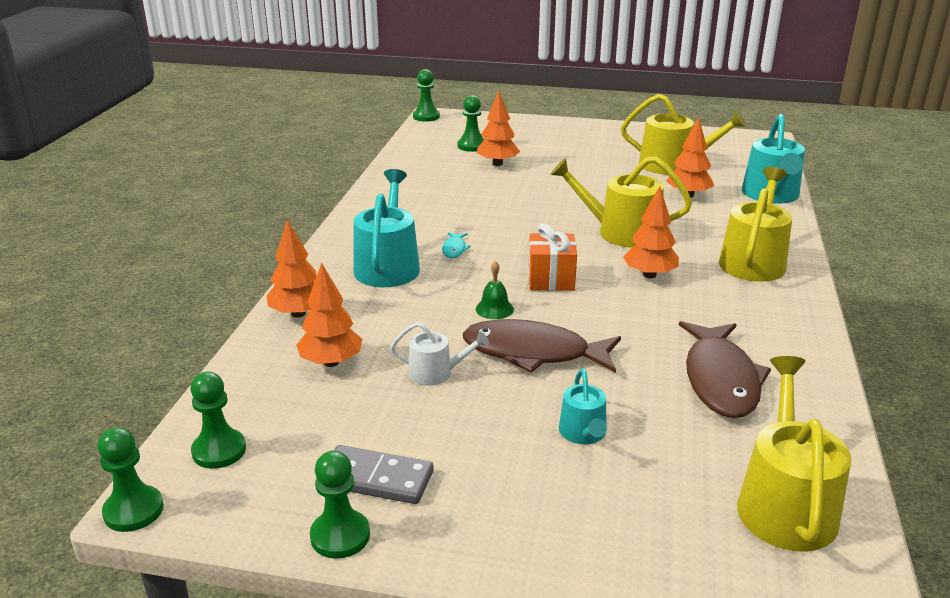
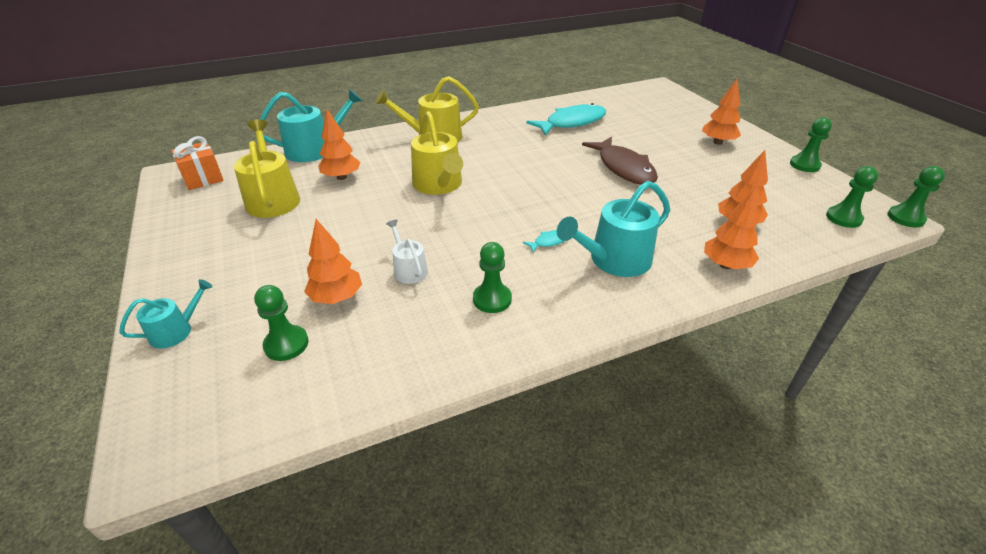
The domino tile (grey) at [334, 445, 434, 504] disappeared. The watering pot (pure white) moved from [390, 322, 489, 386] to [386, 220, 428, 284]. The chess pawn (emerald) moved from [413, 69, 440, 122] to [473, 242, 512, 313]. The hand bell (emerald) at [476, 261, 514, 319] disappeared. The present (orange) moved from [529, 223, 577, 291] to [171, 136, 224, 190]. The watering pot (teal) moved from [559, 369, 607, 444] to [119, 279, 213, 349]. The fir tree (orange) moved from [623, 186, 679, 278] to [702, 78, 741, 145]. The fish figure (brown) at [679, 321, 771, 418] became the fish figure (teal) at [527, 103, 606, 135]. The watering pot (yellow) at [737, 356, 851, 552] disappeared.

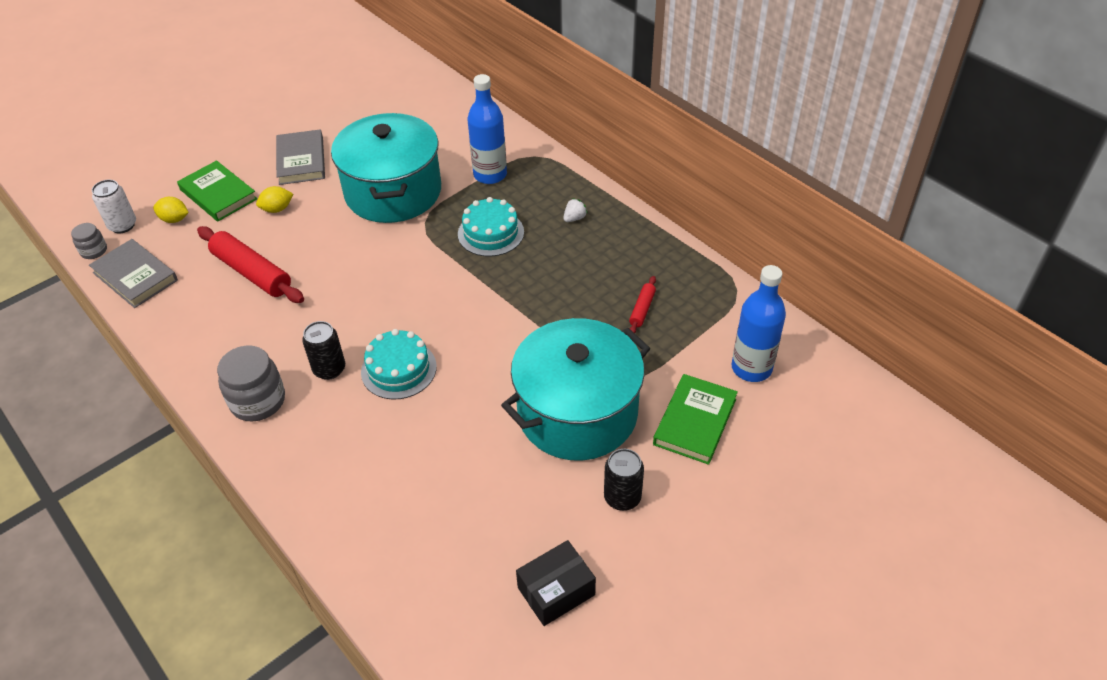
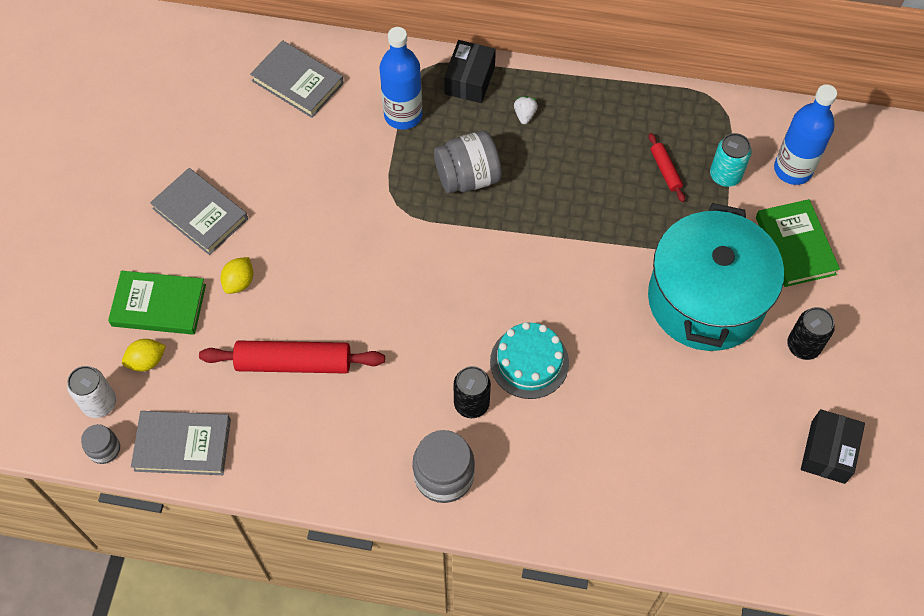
The pot (teal) at [331, 113, 441, 223] disappeared. The layer cake (teal) at [458, 197, 524, 257] was replaced by the jam jar (grey) at [434, 131, 502, 194]. The hardback (grey) at [250, 40, 344, 118] appeared. The box (ebony) at [444, 40, 496, 103] appeared. The can (teal) at [710, 133, 752, 187] appeared.

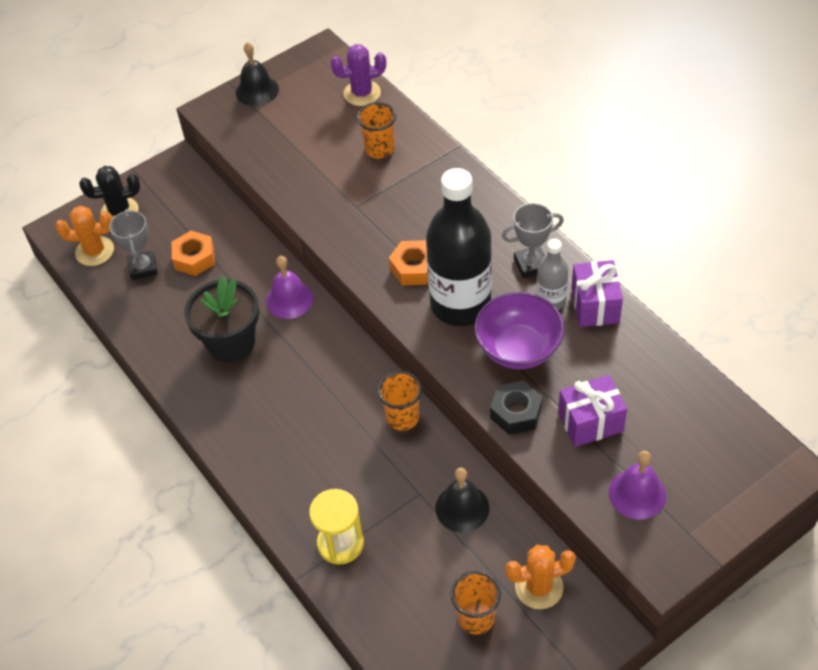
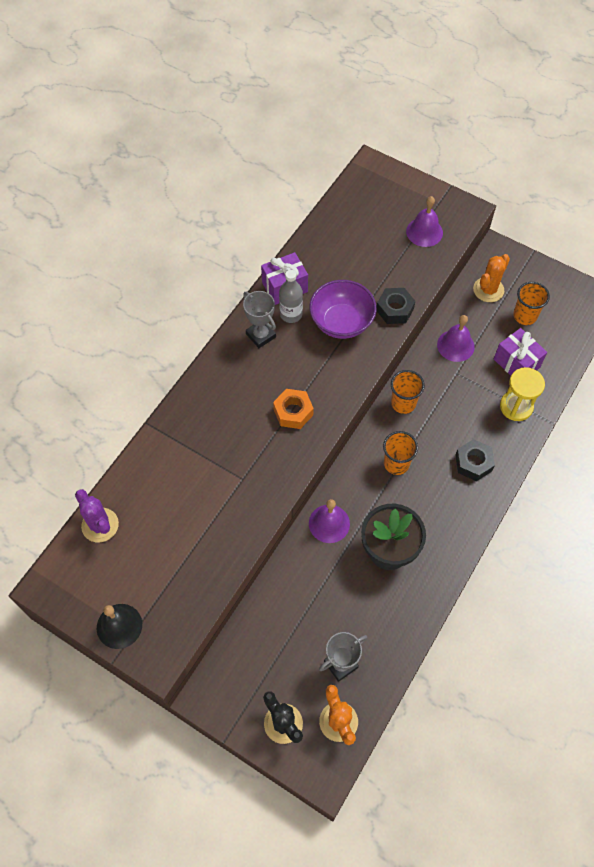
The nut (orange) at [172, 231, 215, 276] disappeared. The cup (orange) moved from [357, 102, 396, 158] to [383, 431, 418, 475]. The drink bottle (ebony) at [426, 168, 492, 326] disappeared. The hand bell (ebony) at [435, 468, 489, 532] became the hand bell (violet) at [437, 315, 475, 362]. The cactus (orange) at [505, 545, 576, 609] turned 75 degrees clockwise. The present (violet) moved from [558, 375, 627, 447] to [494, 328, 547, 375]. The nut (ebony) at [455, 439, 495, 481] appeared.

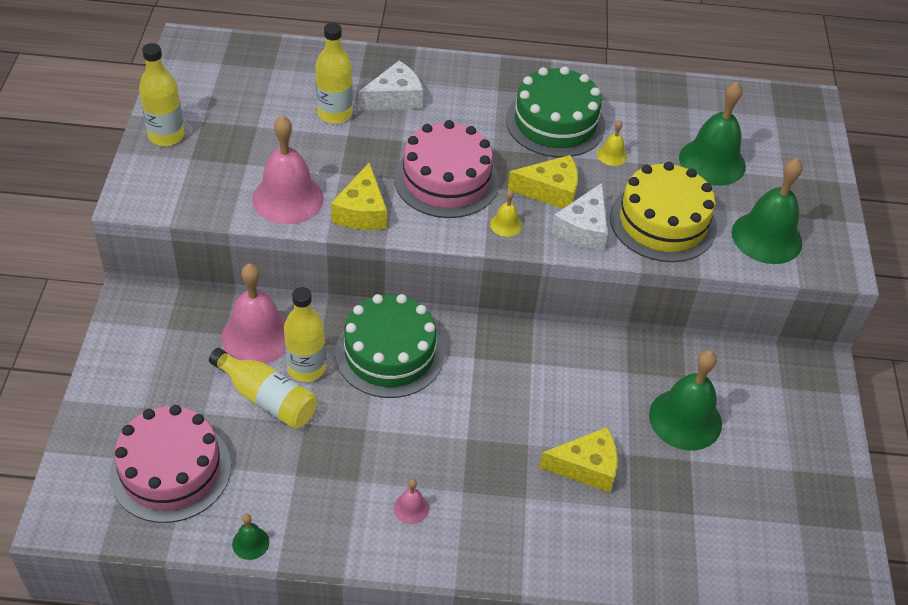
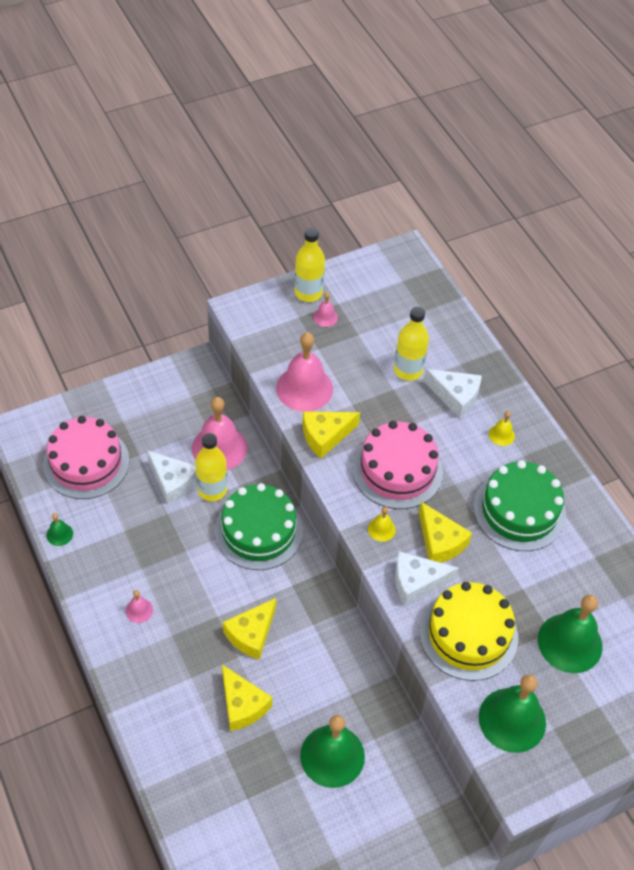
The drink bottle (yellow) at [209, 348, 317, 429] was replaced by the cheese (pure white) at [147, 450, 196, 505]. The hand bell (yellow) moved from [597, 120, 627, 166] to [489, 411, 515, 446]. The cheese (yellow) at [223, 598, 276, 660] appeared. The hand bell (rosy) at [313, 292, 338, 327] appeared.

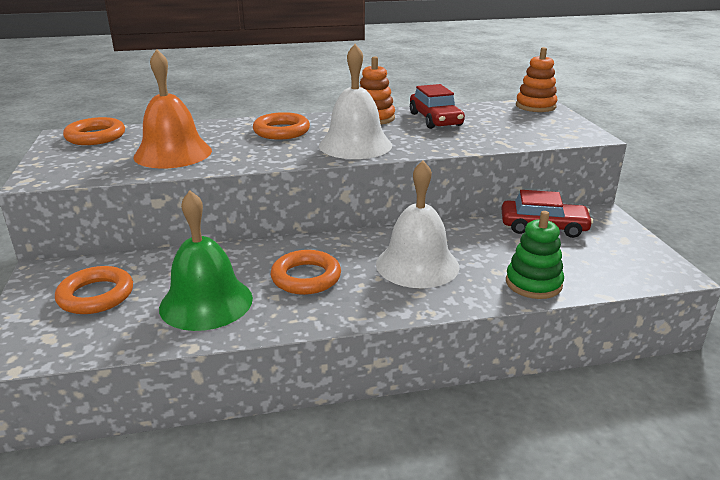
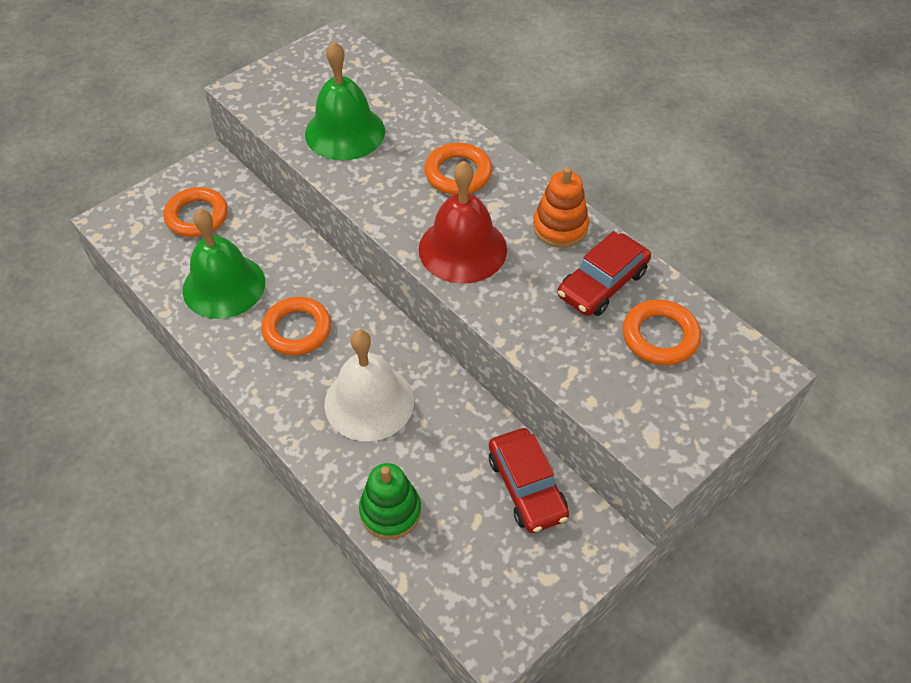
The torus (orange) moved from [63, 117, 125, 145] to [623, 299, 701, 365]. The hand bell (orange) at [133, 49, 212, 168] became the hand bell (emerald) at [305, 41, 385, 160]. The hand bell (pure white) at [319, 44, 392, 159] became the hand bell (red) at [419, 161, 507, 284]. The stacking rings (orange) at [516, 47, 558, 112] disappeared.

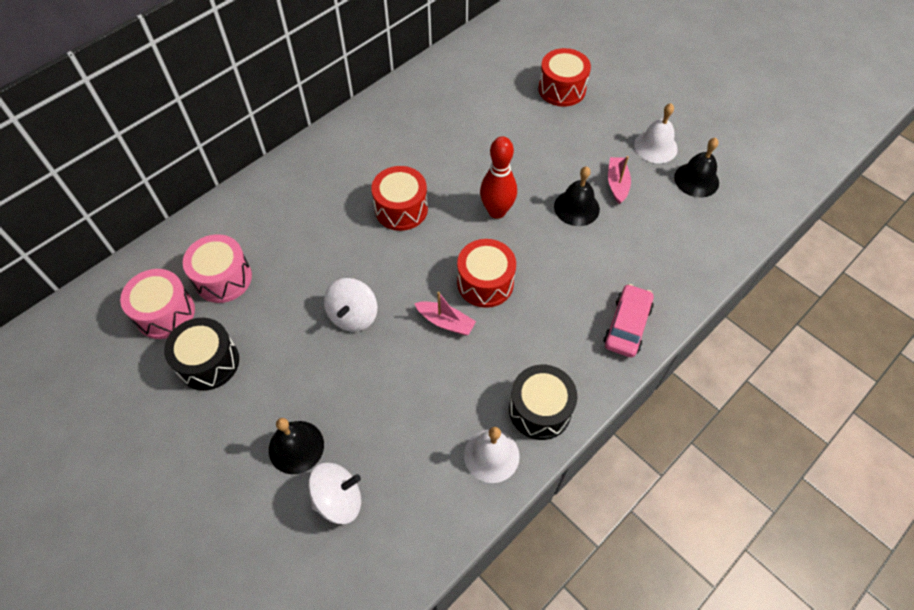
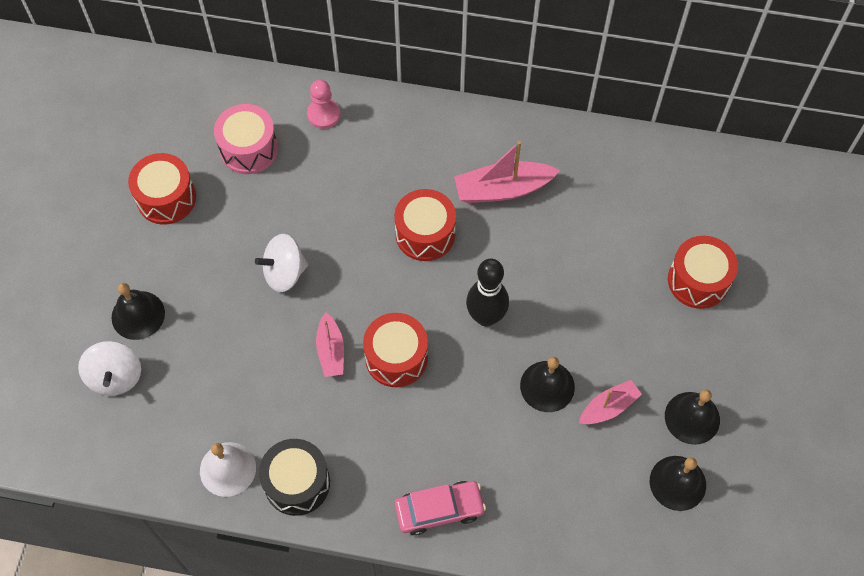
The snare drum (rosy) at [120, 269, 195, 339] disappeared. The snare drum (ebony) at [164, 318, 239, 391] became the snare drum (red) at [128, 153, 196, 225]. The toy top (pure white) at [308, 462, 361, 524] turned 45 degrees clockwise. The skittle (red) at [480, 136, 517, 219] became the skittle (ebony) at [466, 259, 509, 327]. The hand bell (pure white) at [634, 103, 678, 163] became the hand bell (ebony) at [665, 390, 720, 445]. The chess pawn (rosy) at [307, 80, 340, 129] appeared. The sailboat (rosy) at [454, 141, 560, 203] appeared.

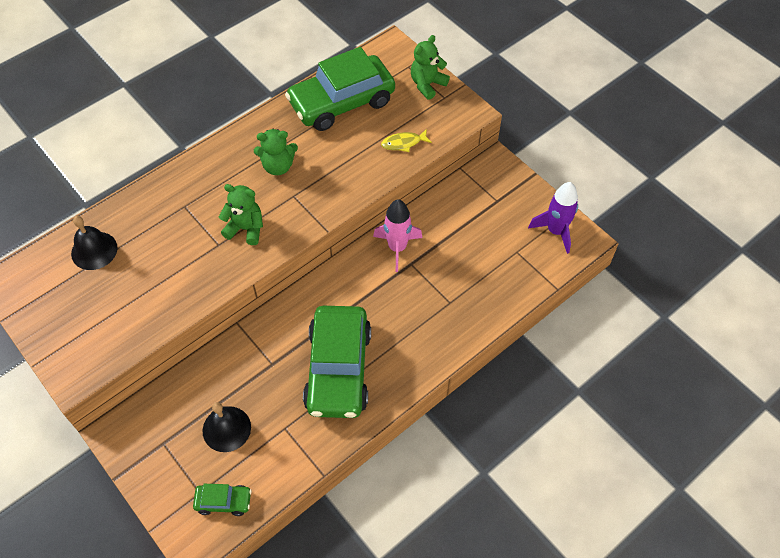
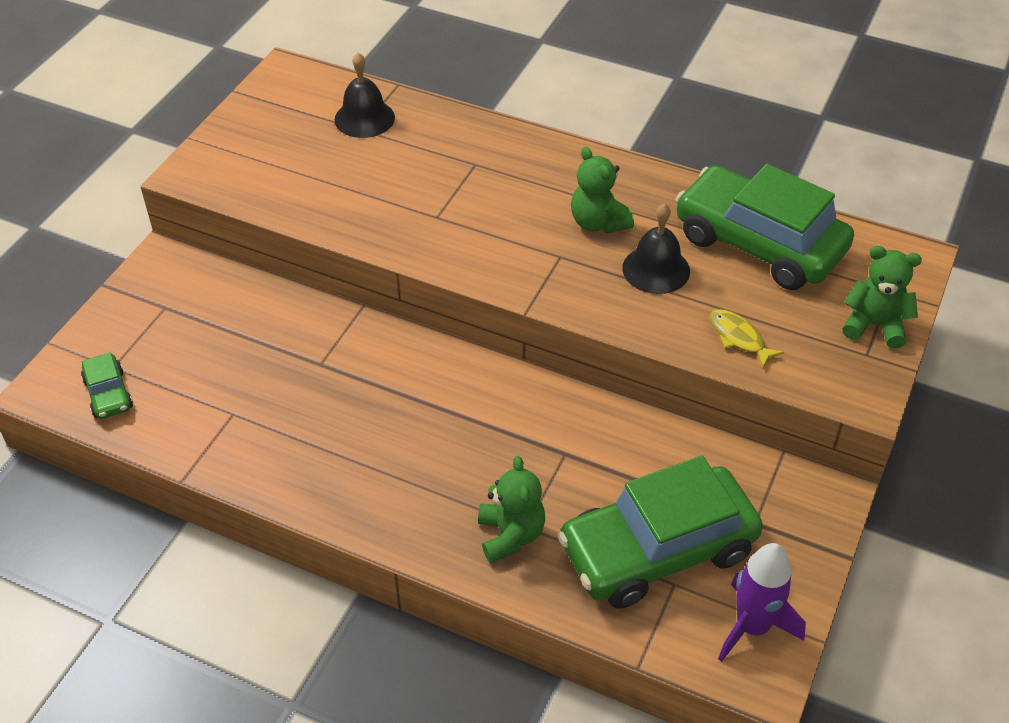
The hand bell (ebony) moved from [203, 402, 251, 452] to [622, 203, 690, 294]. The teddy (emerald) moved from [219, 184, 263, 245] to [478, 456, 545, 563]. The automobile (emerald) moved from [303, 306, 371, 418] to [558, 456, 763, 609]. The toy rocket (rosy) at [373, 199, 422, 272] disappeared.

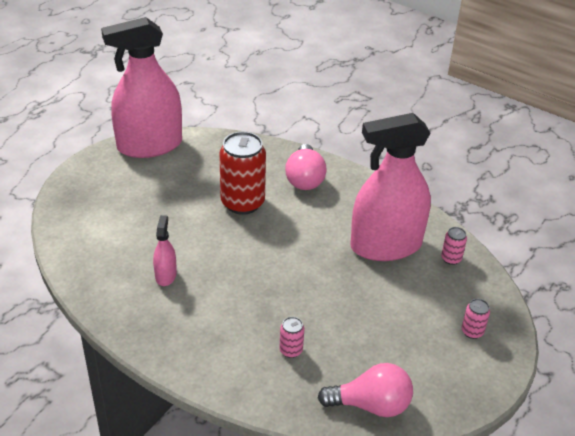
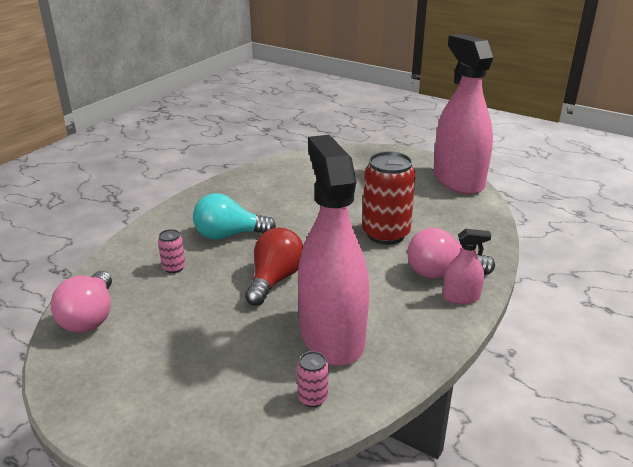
The sprayer (rosy) moved from [153, 215, 177, 286] to [443, 229, 491, 304]. The can (rosy) at [462, 299, 490, 339] disappeared. The light bulb (teal) at [193, 193, 276, 240] appeared. The light bulb (red) at [245, 228, 303, 306] appeared.

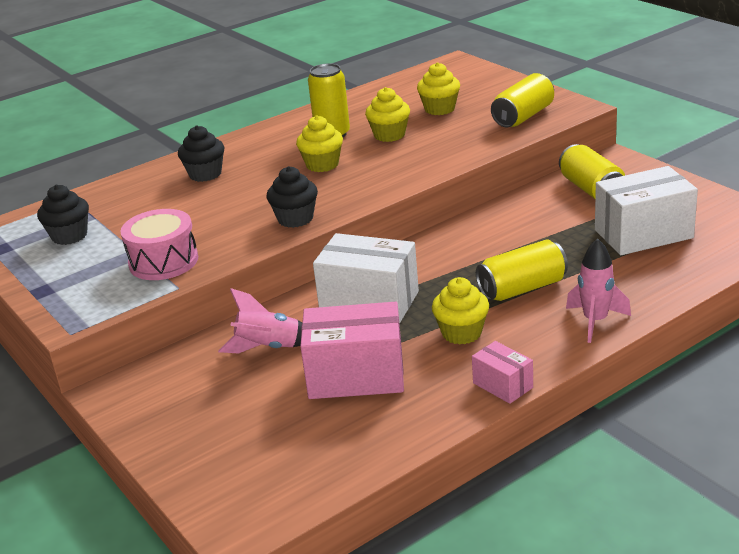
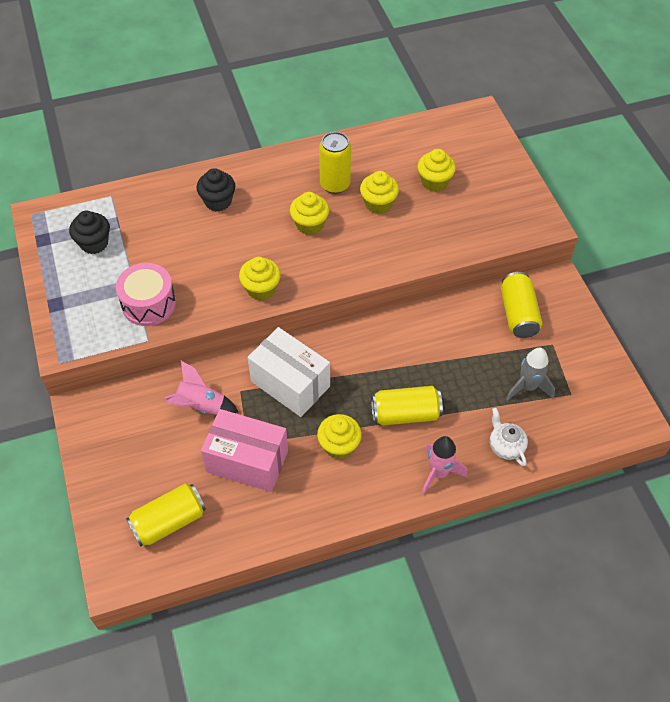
The fairy cake (ebony) at [267, 166, 318, 228] became the fairy cake (yellow) at [239, 257, 281, 300]. The box (rosy) at [472, 341, 533, 404] disappeared. The can (yellow) moved from [491, 73, 554, 127] to [126, 484, 206, 547]. The box (pure white) at [595, 166, 698, 255] was replaced by the toy rocket (grey) at [506, 347, 555, 401]. The tea pot (pure white) at [490, 408, 528, 466] appeared.

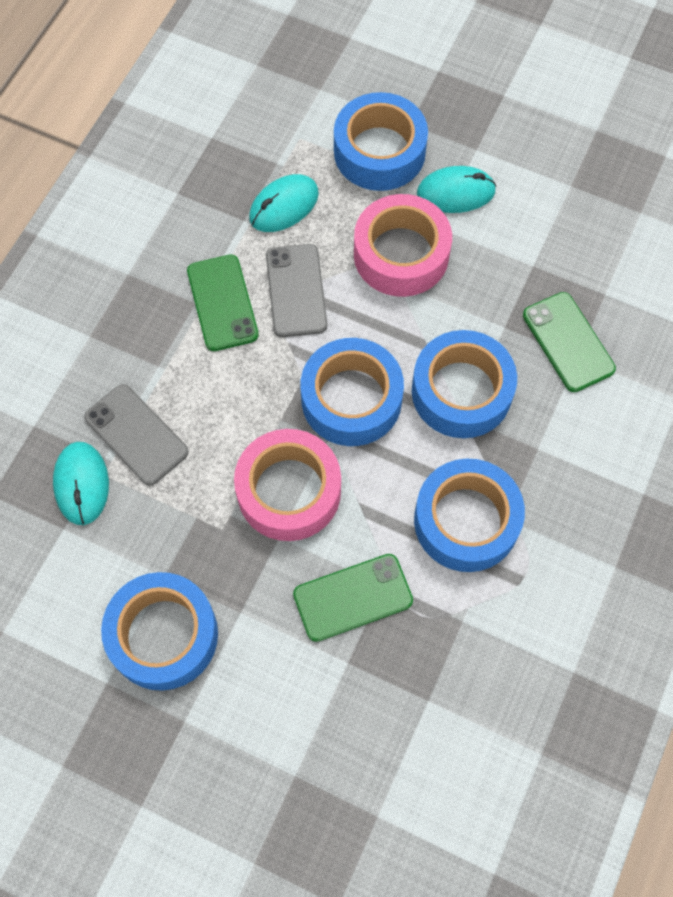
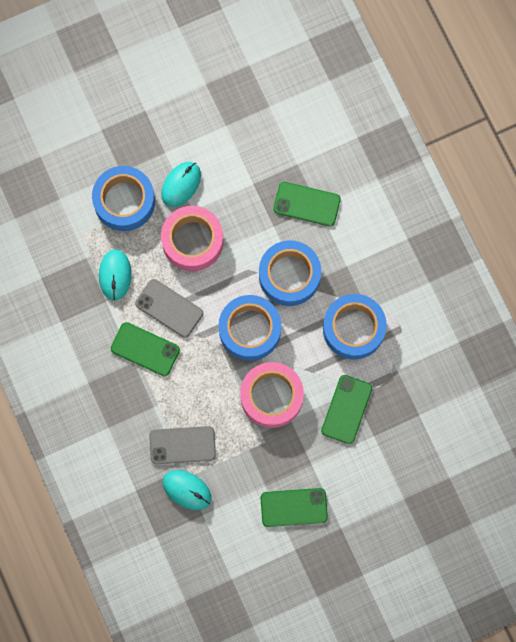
The tape (blue) at [101, 572, 218, 691] was replaced by the mobile phone (emerald) at [260, 488, 328, 527].

